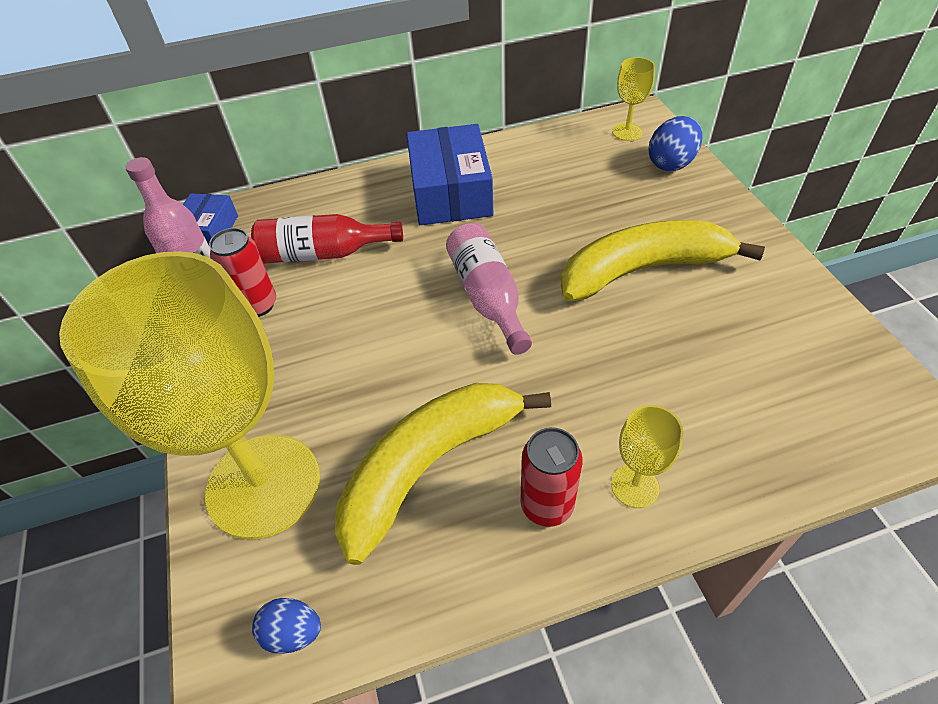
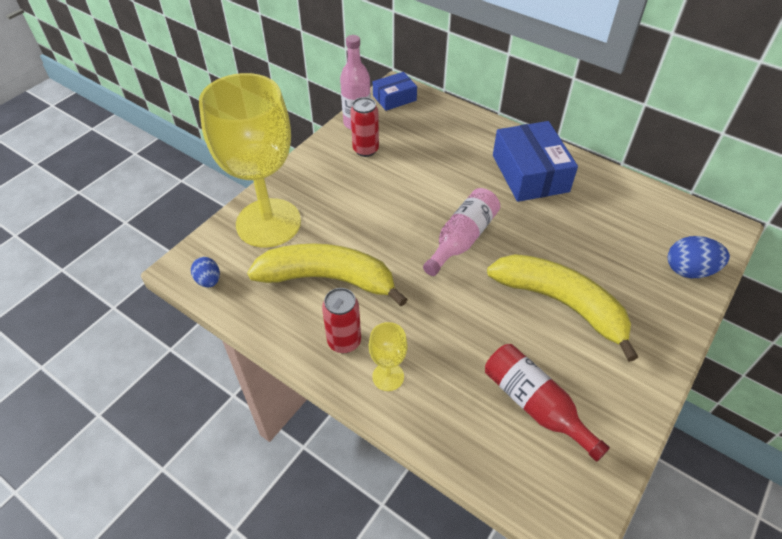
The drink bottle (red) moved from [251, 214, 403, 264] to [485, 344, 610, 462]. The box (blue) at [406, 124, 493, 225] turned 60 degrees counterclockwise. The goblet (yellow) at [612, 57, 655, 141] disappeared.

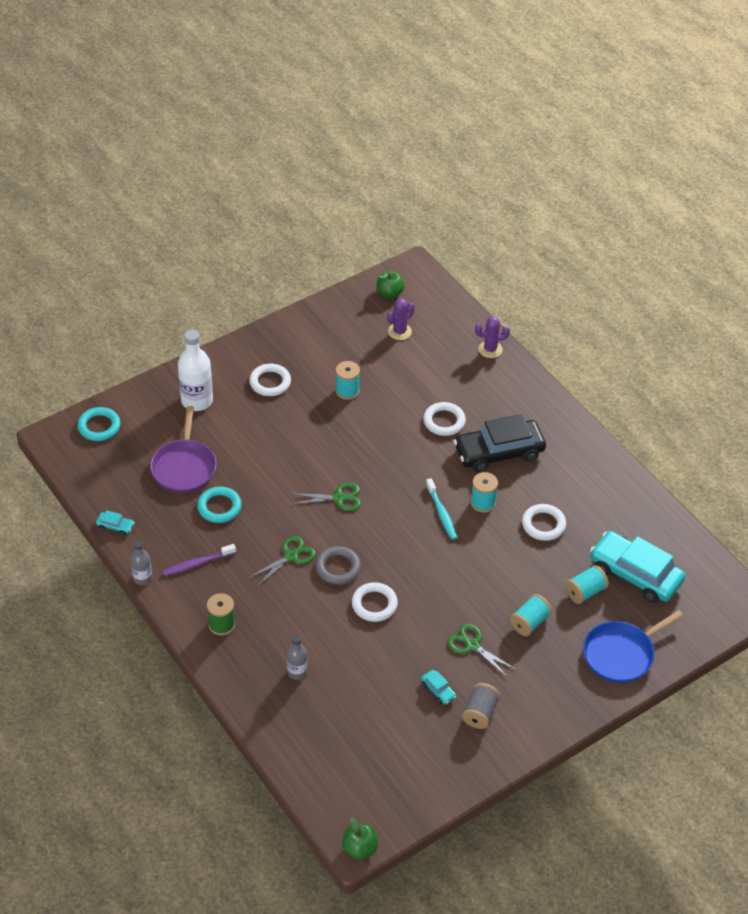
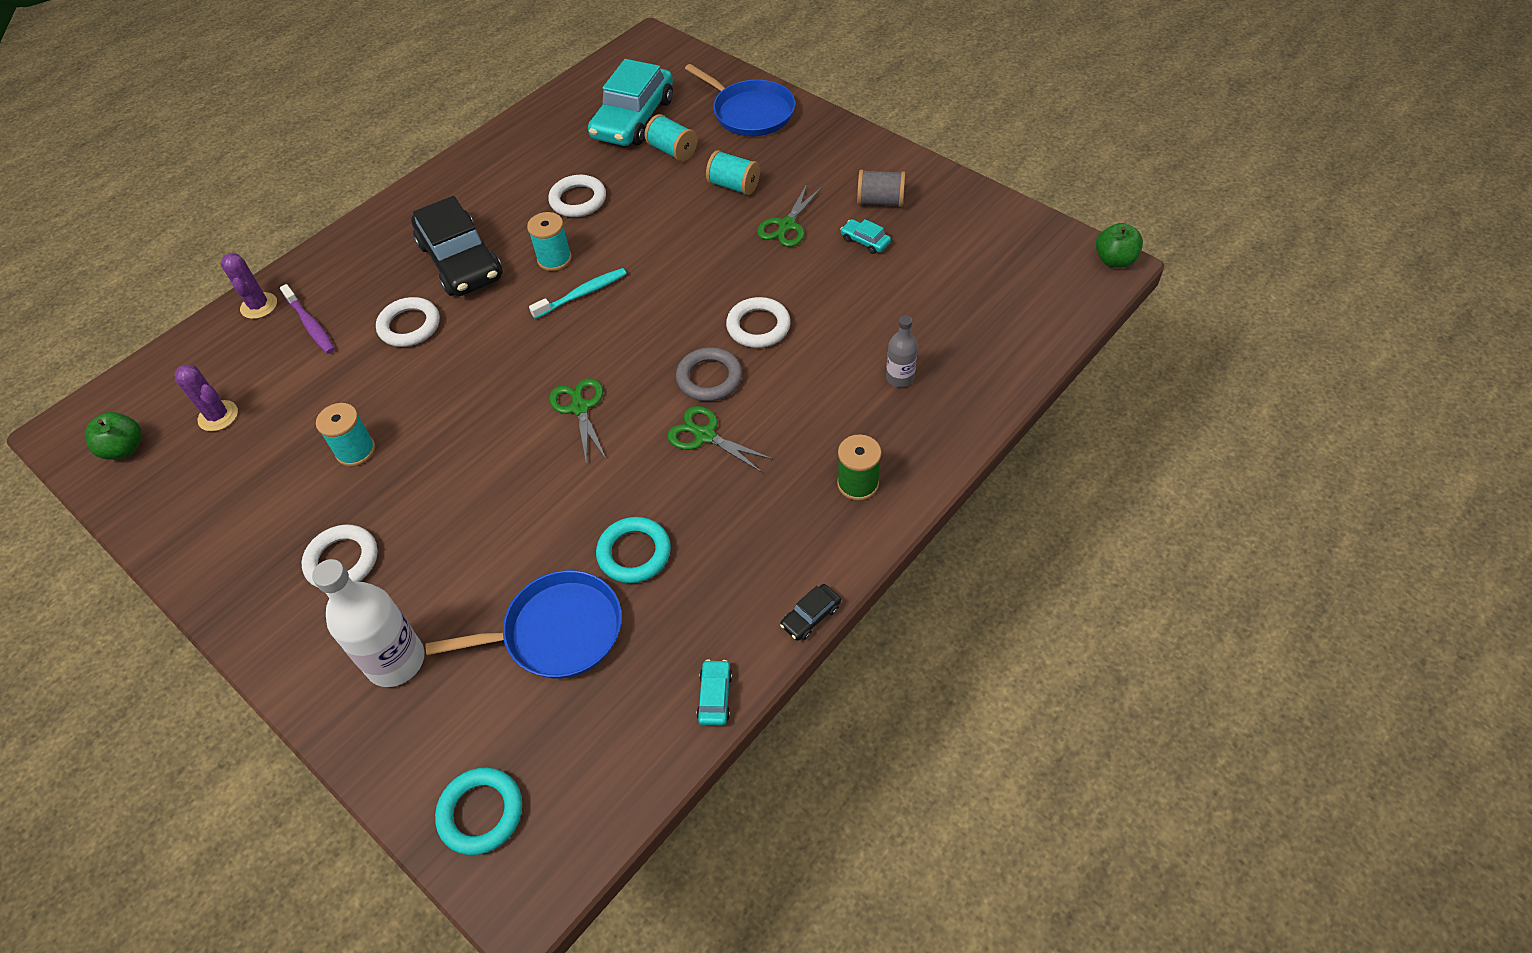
The drink bottle (grey) at [131, 541, 152, 585] was replaced by the automobile (ebony) at [780, 584, 841, 641]. The frying pan (violet) at [150, 406, 216, 493] became the frying pan (blue) at [426, 570, 622, 678]. The toothbrush (violet) moved from [163, 544, 236, 576] to [280, 284, 335, 354]. The automobile (teal) at [421, 670, 456, 705] turned 90 degrees counterclockwise.

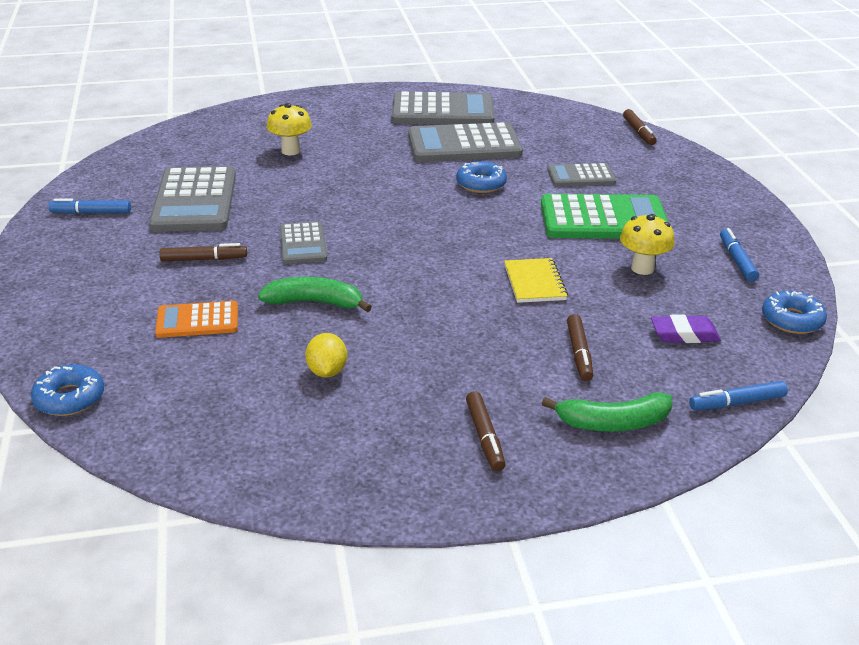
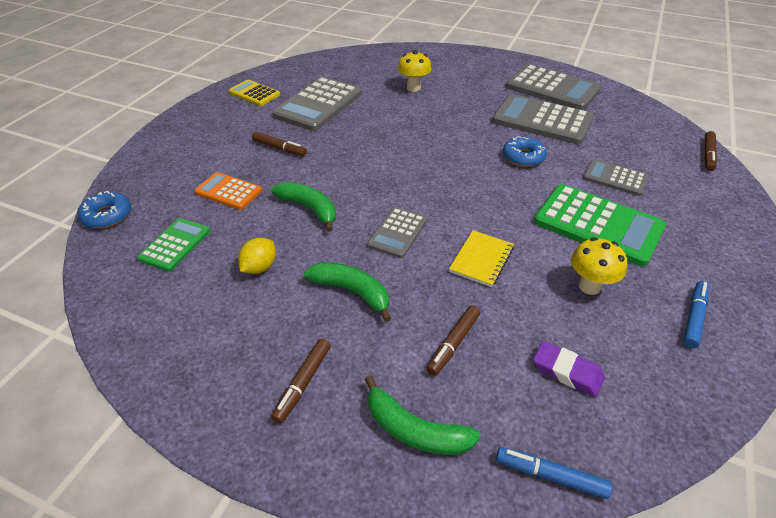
The felt pen (blue) at [48, 199, 131, 214] was replaced by the calculator (yellow) at [229, 80, 280, 106]. The calculator (grey) moved from [280, 221, 327, 264] to [367, 207, 427, 258]. The glazed donut (blue) at [762, 291, 827, 334] disappeared. The calculator (emerald) at [137, 218, 210, 272] appeared. The banana (emerald) at [304, 262, 391, 322] appeared.

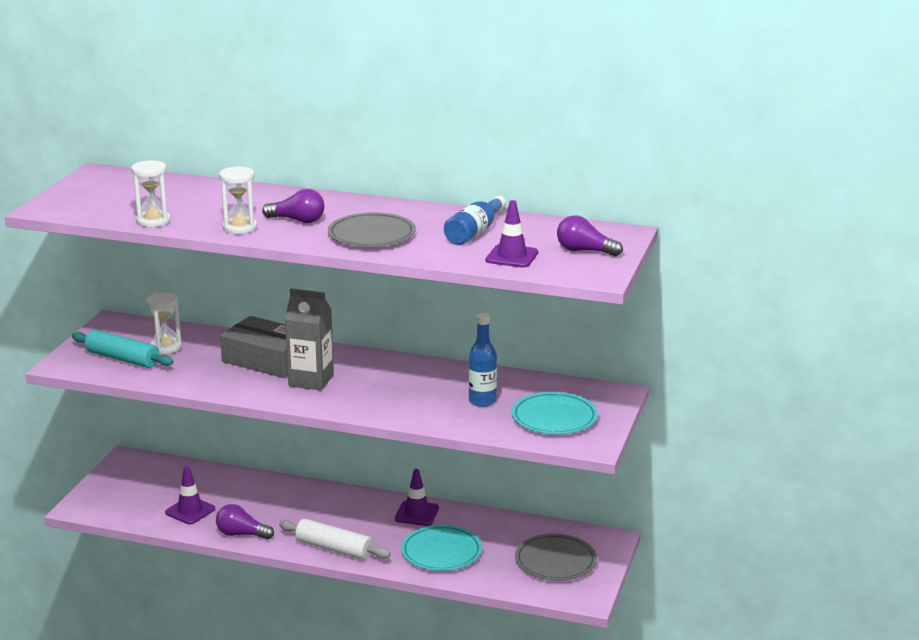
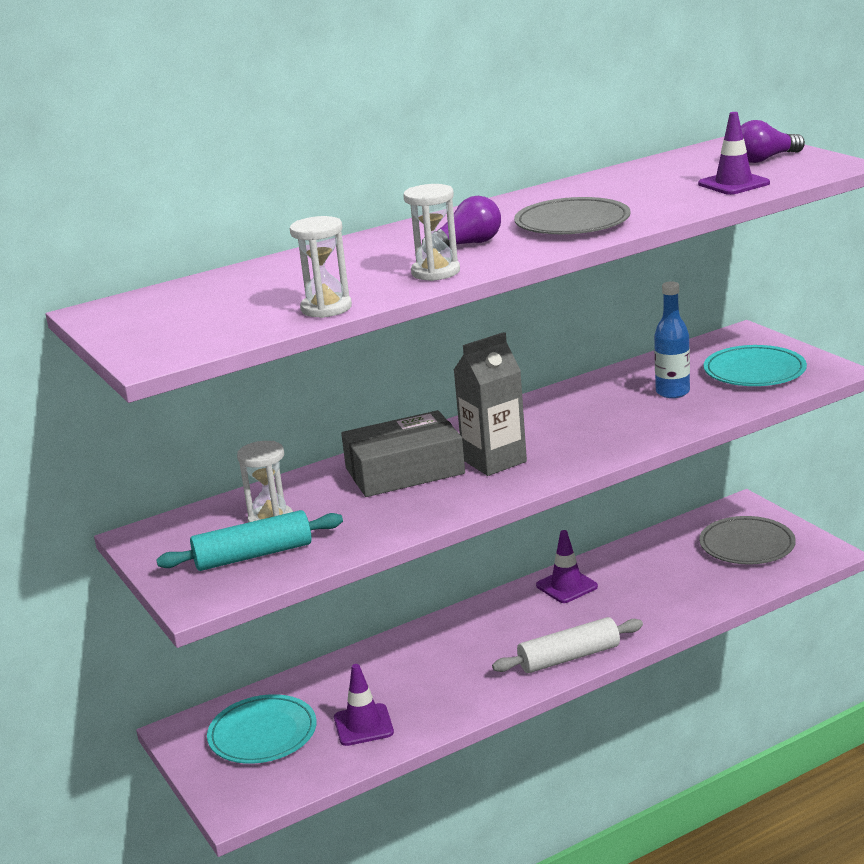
The light bulb (violet) at [216, 504, 274, 539] disappeared. The dinner plate (teal) moved from [401, 525, 482, 571] to [207, 694, 317, 764]. The drink bottle (blue) at [444, 196, 506, 245] disappeared.

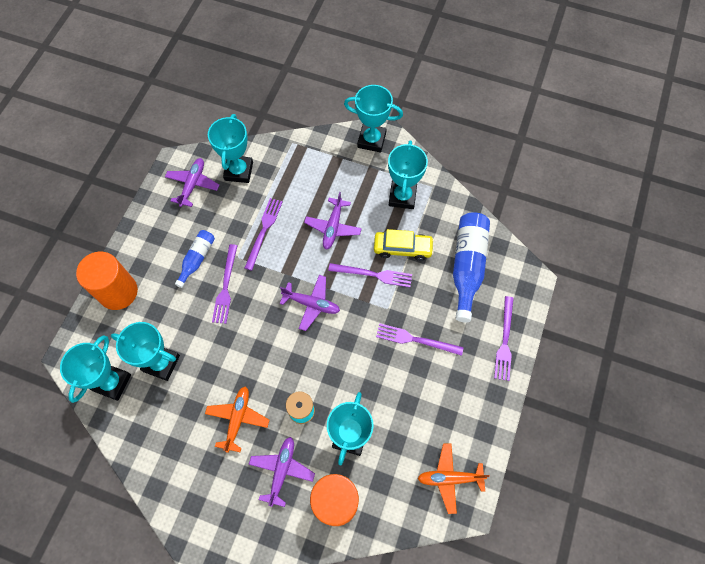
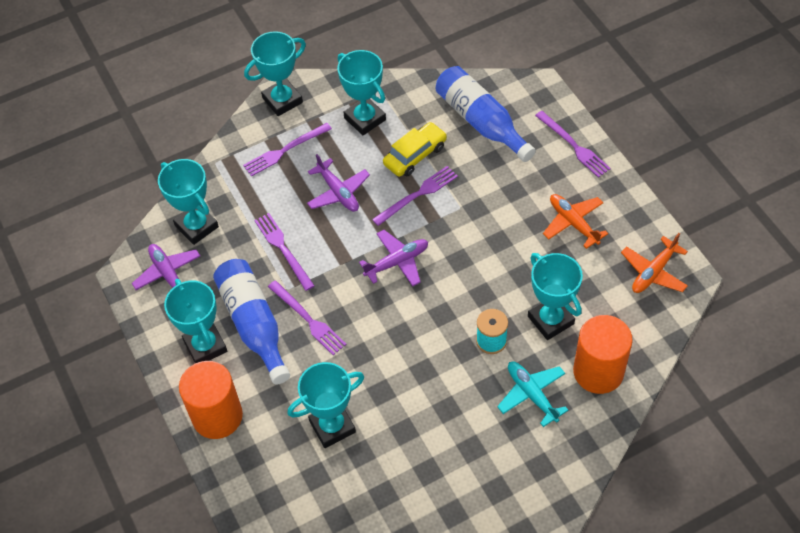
The trophy (teal) moved from [60, 335, 131, 403] to [164, 279, 227, 363]. The drink bottle (blue) at [175, 230, 215, 288] changed to 1.78 times the size. The toy plane (orange) moved from [205, 386, 269, 453] to [543, 194, 608, 249]. The toy plane (violet) at [249, 437, 315, 507] became the toy plane (teal) at [497, 362, 568, 427]. The fork (violet) moved from [376, 323, 464, 356] to [243, 123, 332, 177].

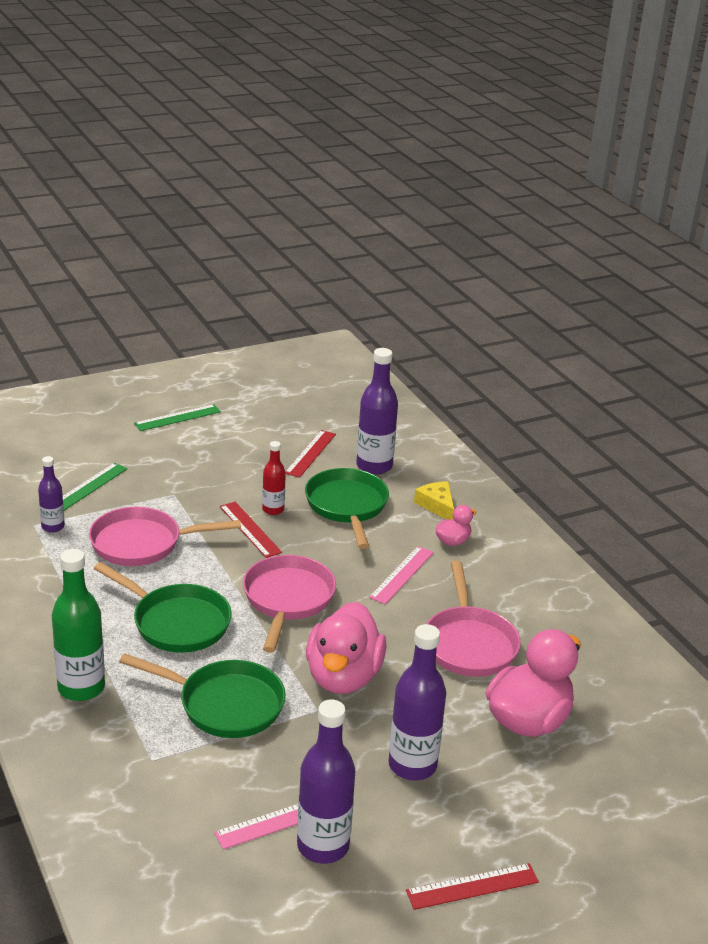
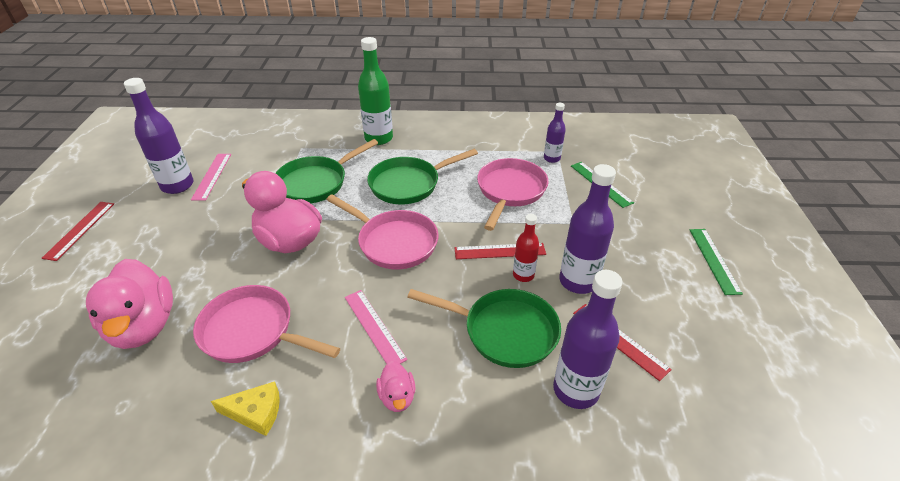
The drink bottle (violet) moved from [389, 624, 446, 780] to [559, 164, 616, 294]. The cheese (yellow) moved from [414, 481, 454, 520] to [211, 381, 280, 436].

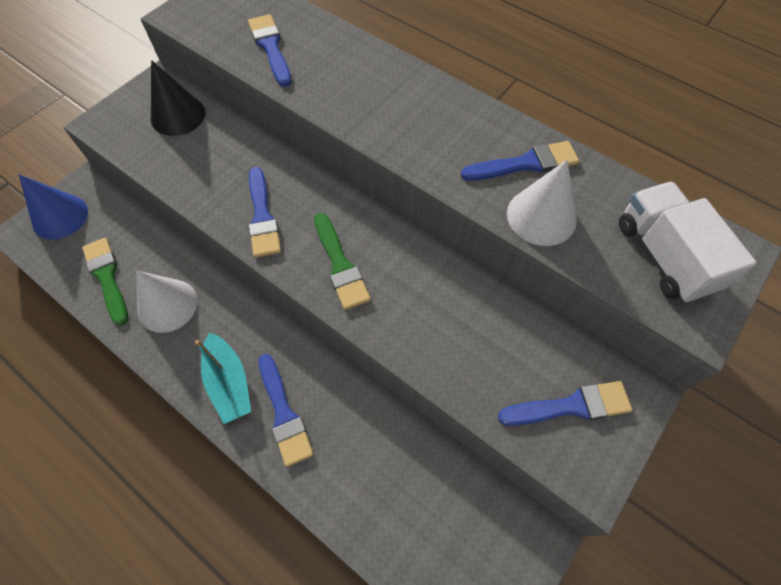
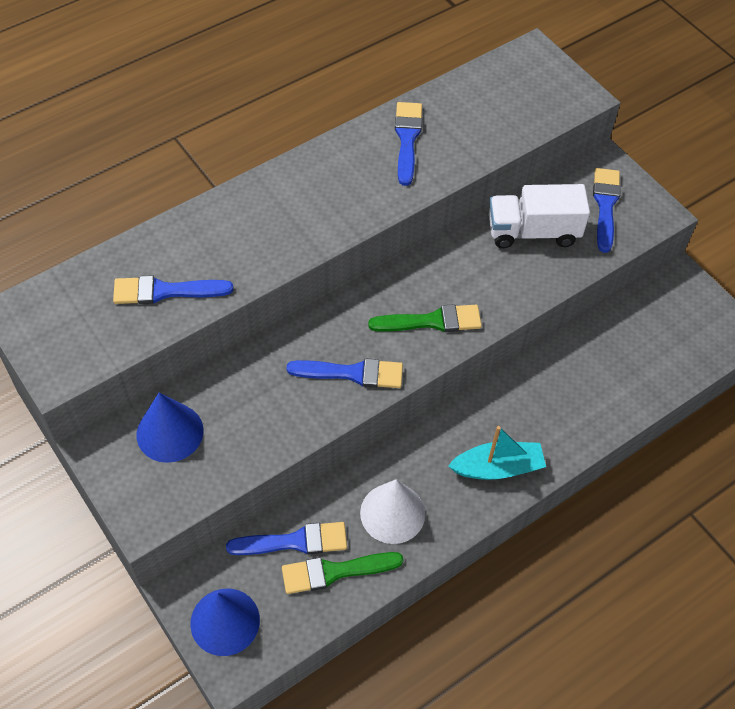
The cone (ebony) at [151, 60, 205, 136] became the cone (blue) at [137, 393, 204, 463]. The brush (blue) moved from [259, 354, 314, 467] to [226, 522, 347, 555]. The cone (pure white) at [507, 160, 577, 246] disappeared. The truck (pure white) moved from [619, 182, 756, 303] to [489, 184, 590, 248].

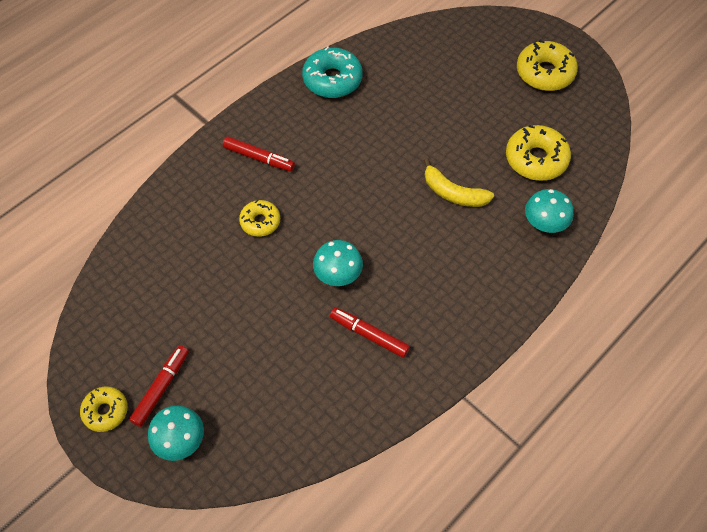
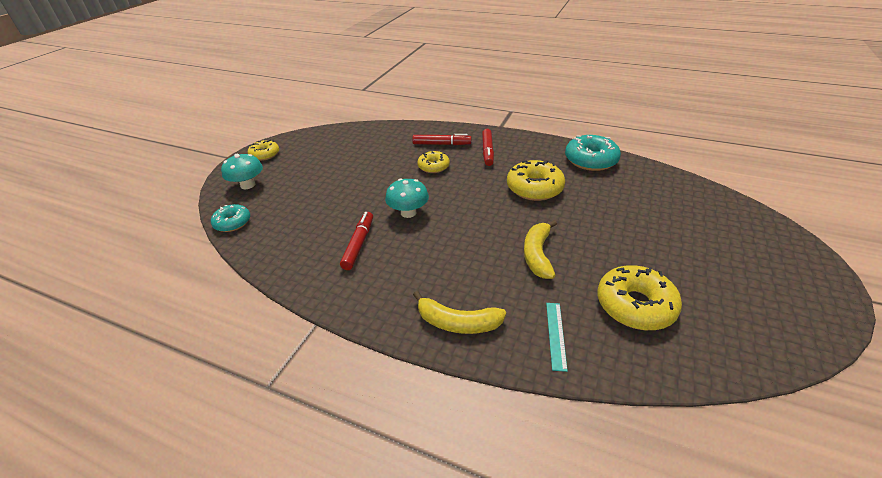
The felt pen (red) moved from [129, 345, 189, 427] to [412, 134, 471, 145]. The glazed donut (yellow) moved from [517, 40, 578, 91] to [507, 160, 565, 201]. The mushroom (teal) at [525, 189, 574, 233] was replaced by the measuring stick (teal) at [546, 303, 568, 372]. The glazed donut (teal) at [211, 204, 250, 232] appeared. The banana (yellow) at [413, 291, 506, 334] appeared.

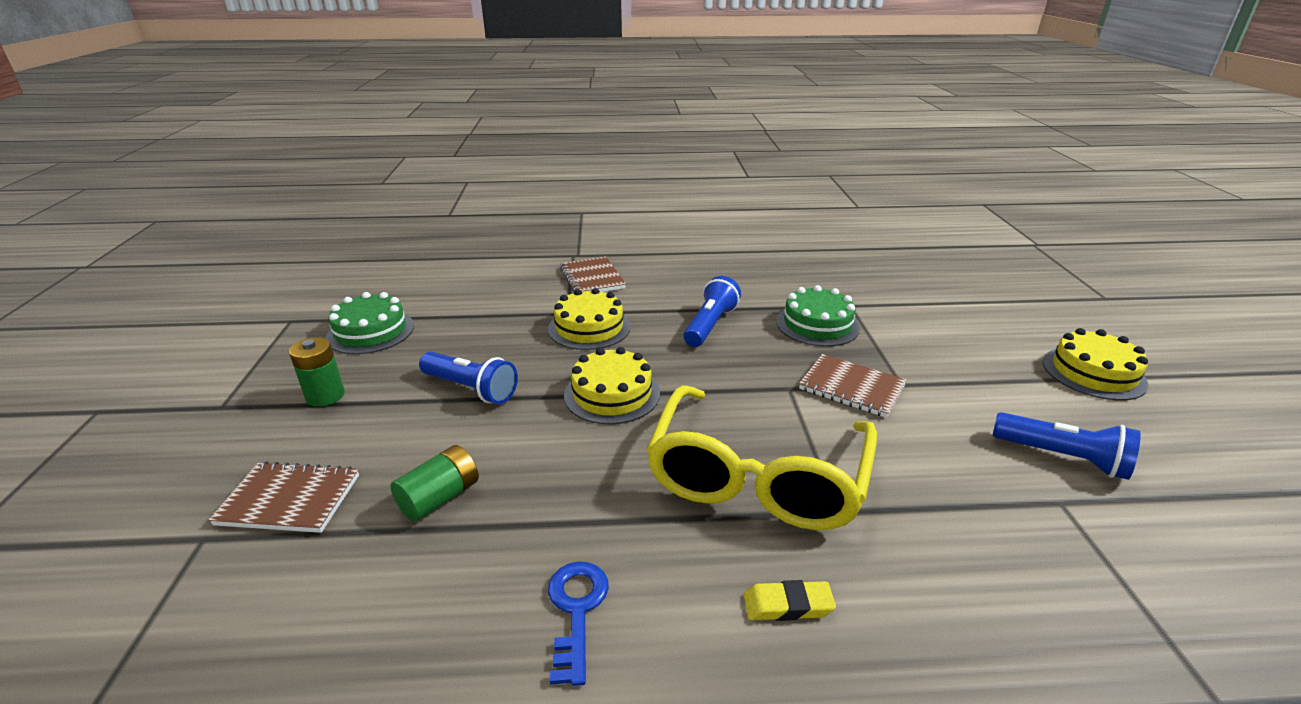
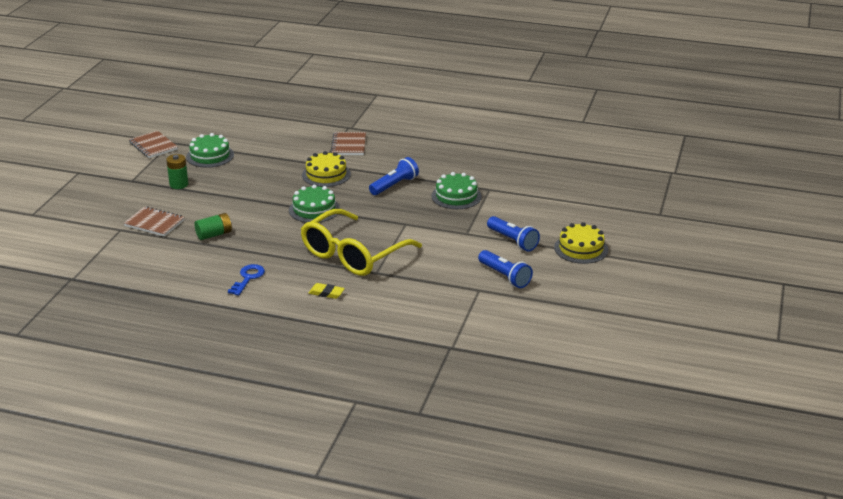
The torch (blue) moved from [419, 352, 518, 404] to [487, 216, 540, 252]. The layer cake (yellow) at [564, 347, 660, 424] became the layer cake (emerald) at [289, 185, 340, 223]. The exercise book (brown) moved from [799, 354, 907, 418] to [129, 131, 178, 158].

